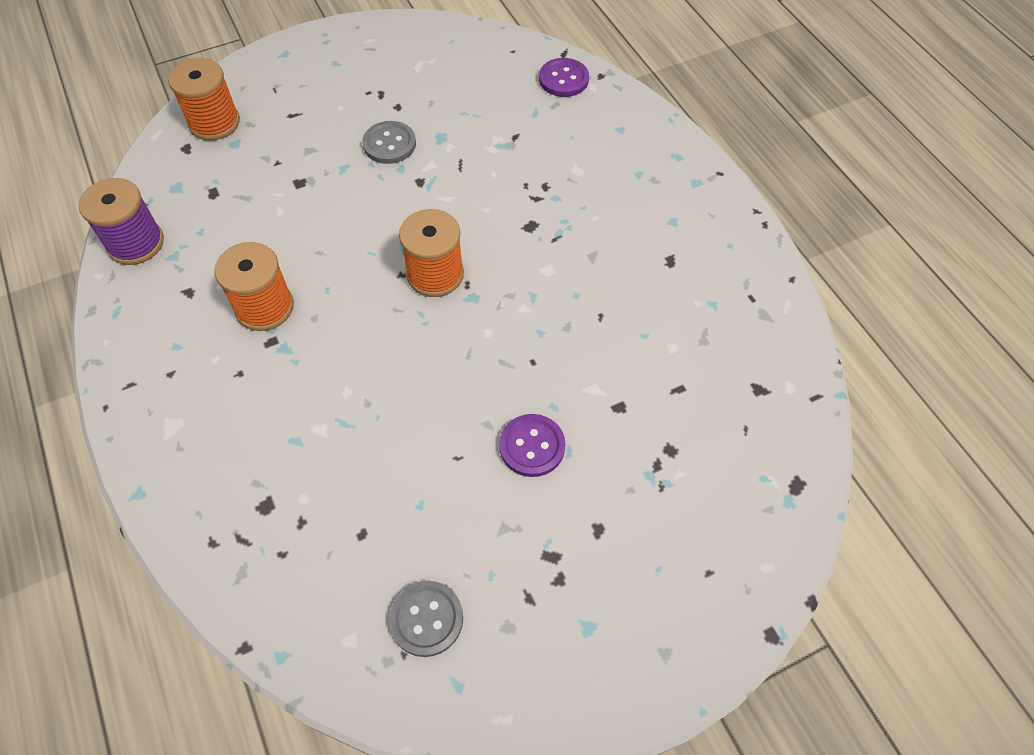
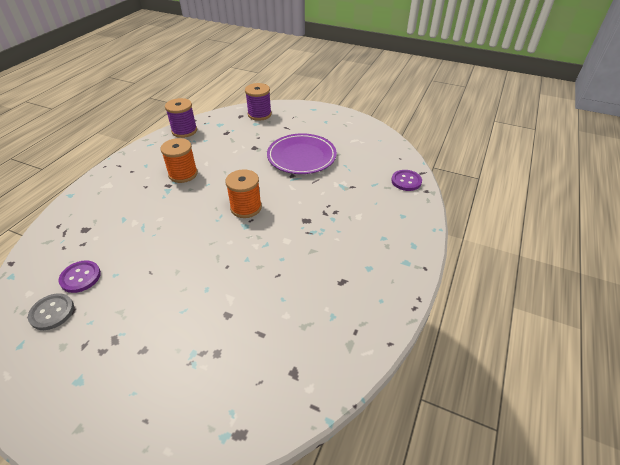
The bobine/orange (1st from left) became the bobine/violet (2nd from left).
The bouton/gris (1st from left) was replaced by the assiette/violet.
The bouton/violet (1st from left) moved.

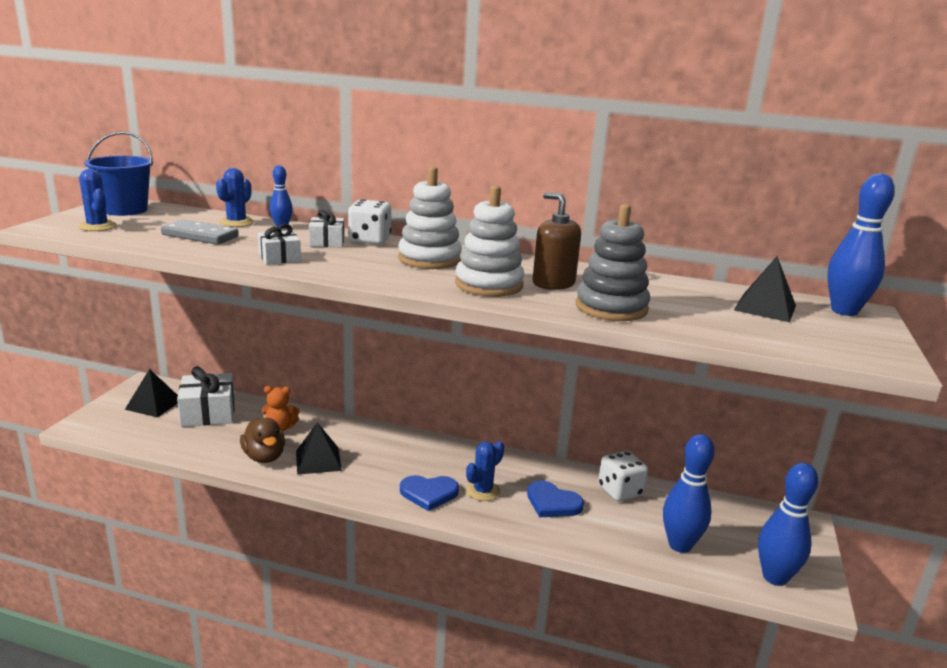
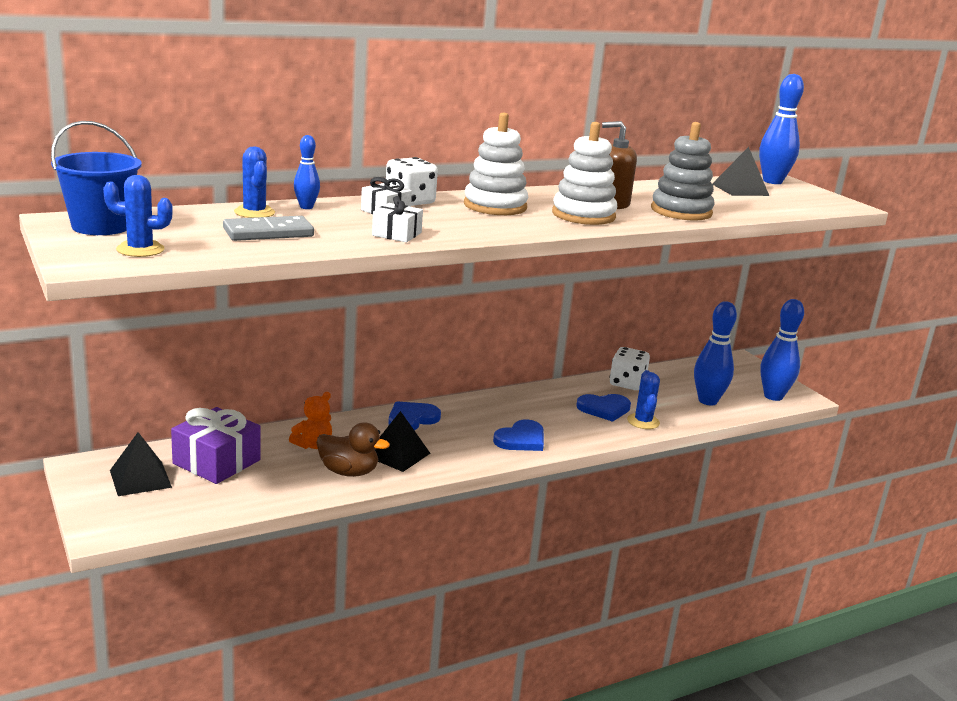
The cadeau/blanc (1st from left) became the cadeau/violet.
The cactus/bleu (3rd from left) moved.
The cœur/bleu (1st from left) appeared.

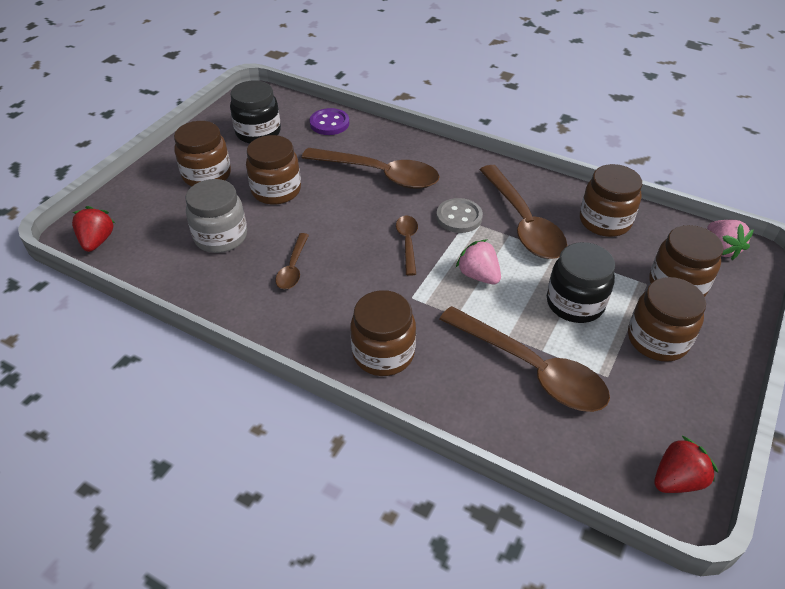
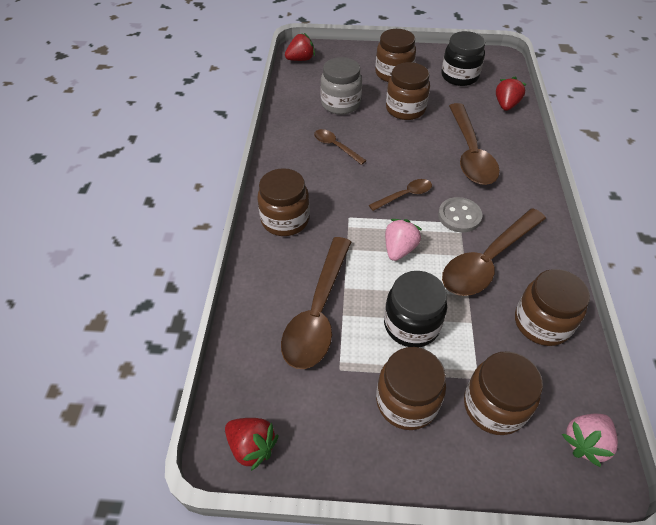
The bouton/violet was replaced by the fraise/rouge (3rd from left).
The cuillère/marron (1st from left in the first image) turned 60 degrees clockwise.

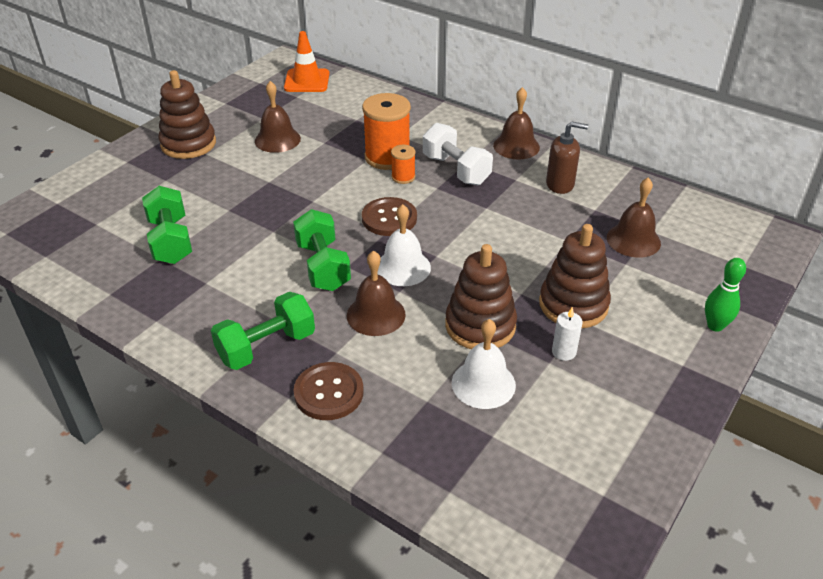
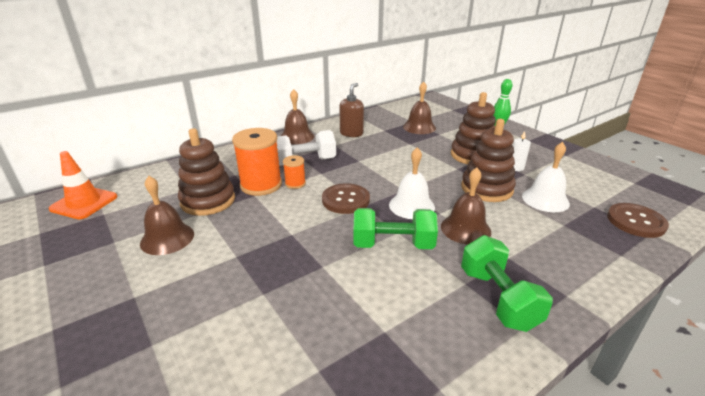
The jouet à empiler/marron (1st from left) moved.
The haltère/vert (1st from left) disappeared.
The bouton/marron (1st from left in the first image) moved.

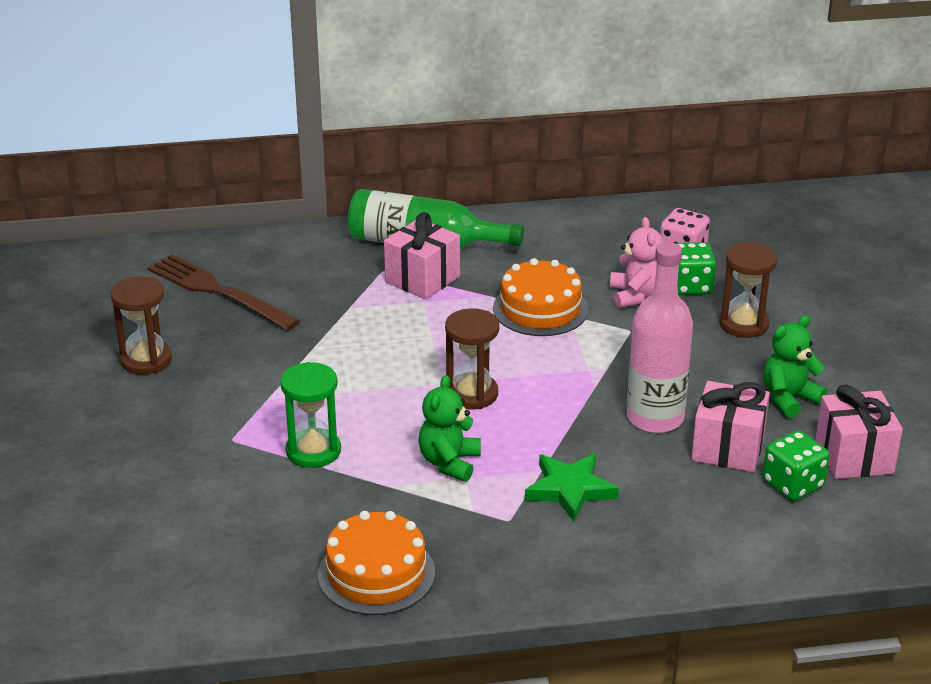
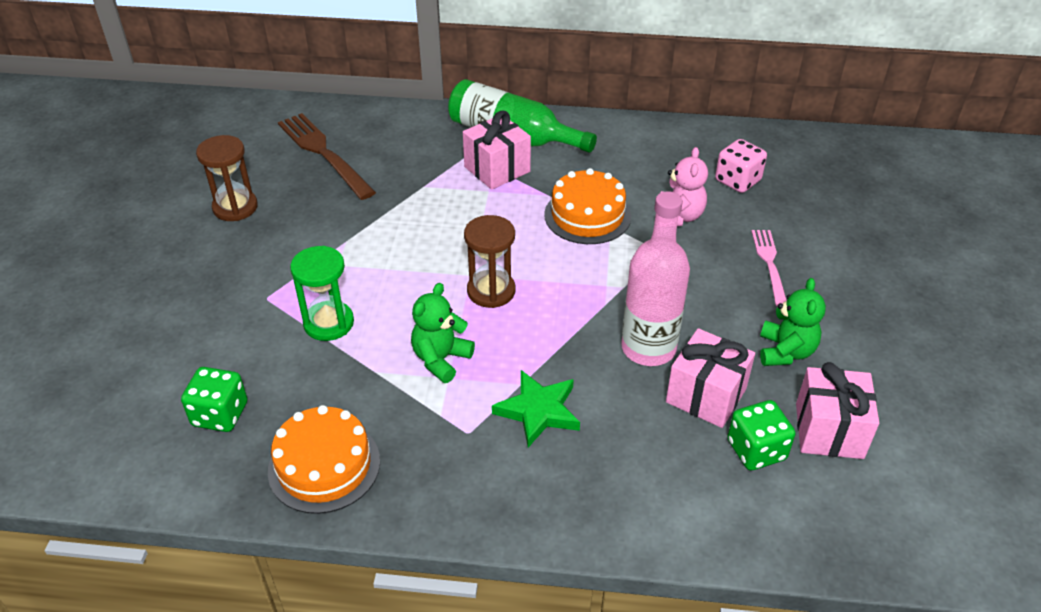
The dé/vert (1st from left) moved.
The sablier/marron (3rd from left) was replaced by the fourchette/rose.
The ours en peluche/vert (2nd from left) turned 120 degrees clockwise.

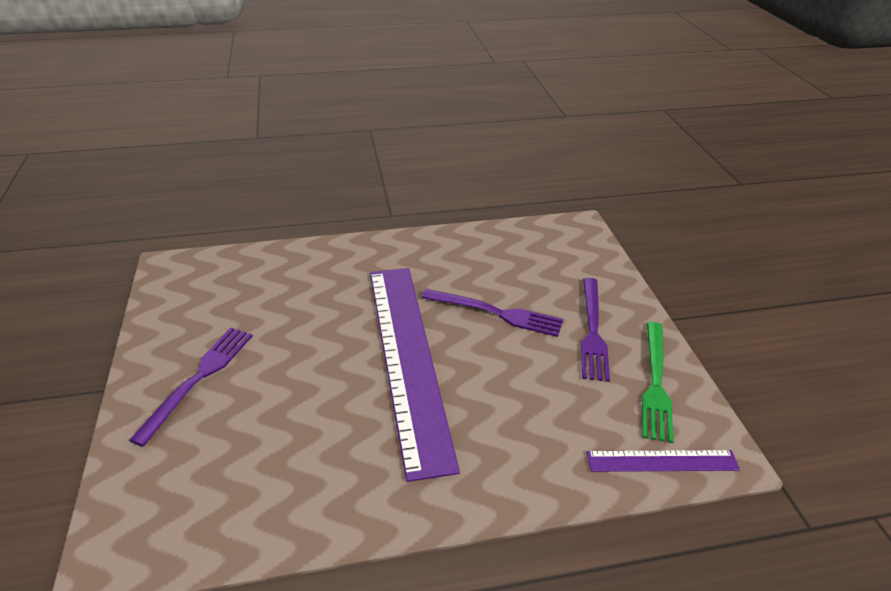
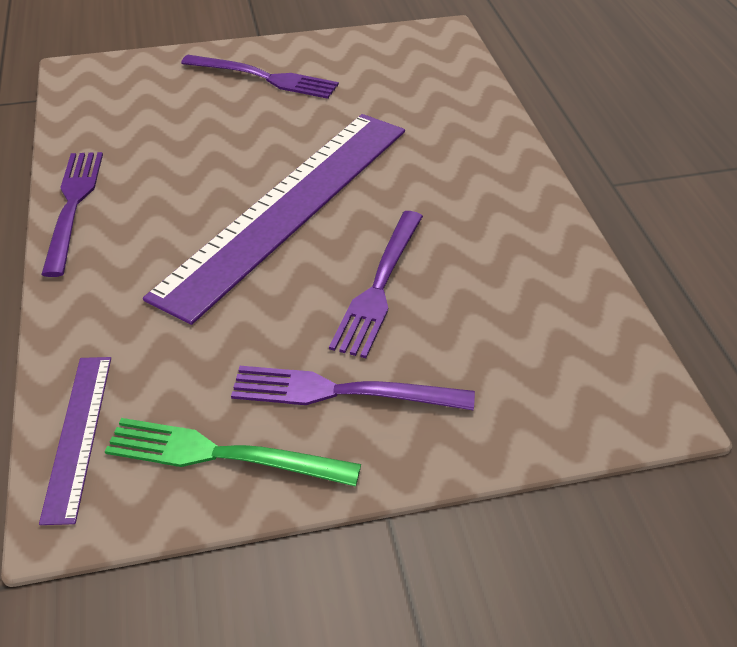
The règle/violet (1st from left in the first image) turned 45 degrees counterclockwise.
The fourchette/violet (1st from left) appeared.

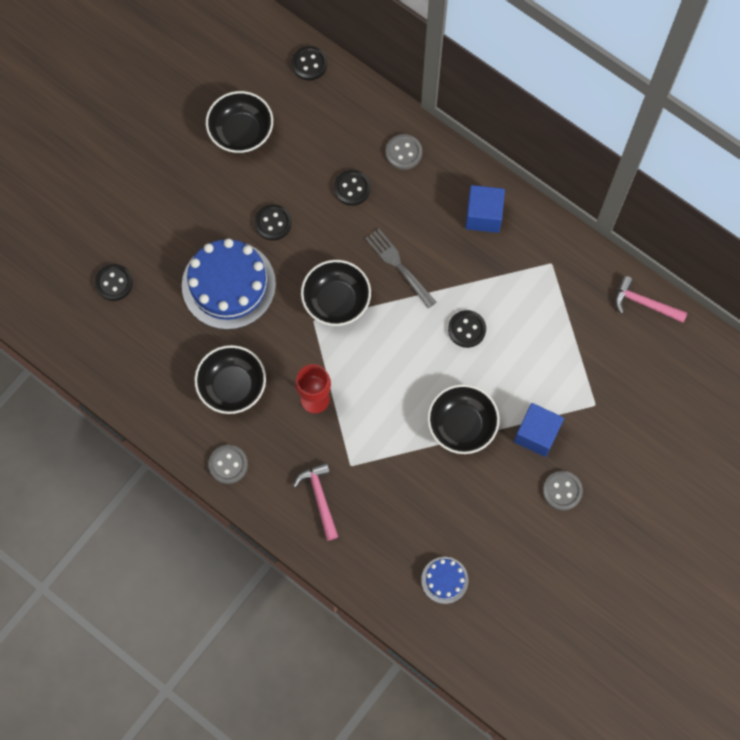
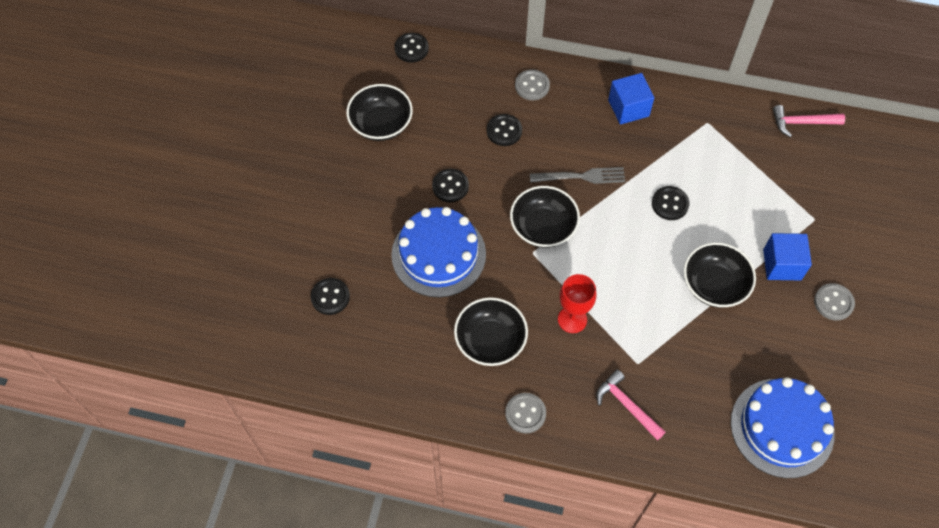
The fourchette/gris turned 150 degrees clockwise.
The gâteau/bleu (2nd from left) changed to 2.11 times the size.

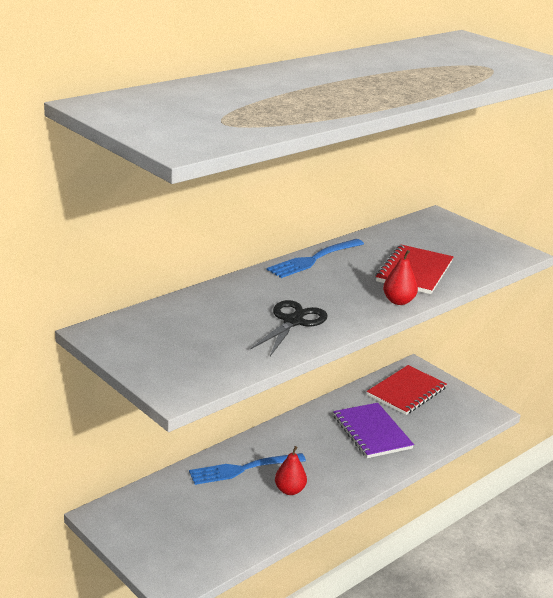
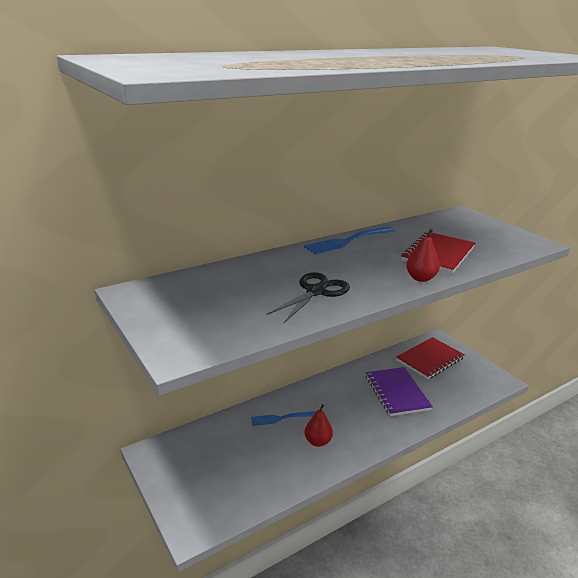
The fourchette/bleu (1st from left) changed to 0.66 times the size.

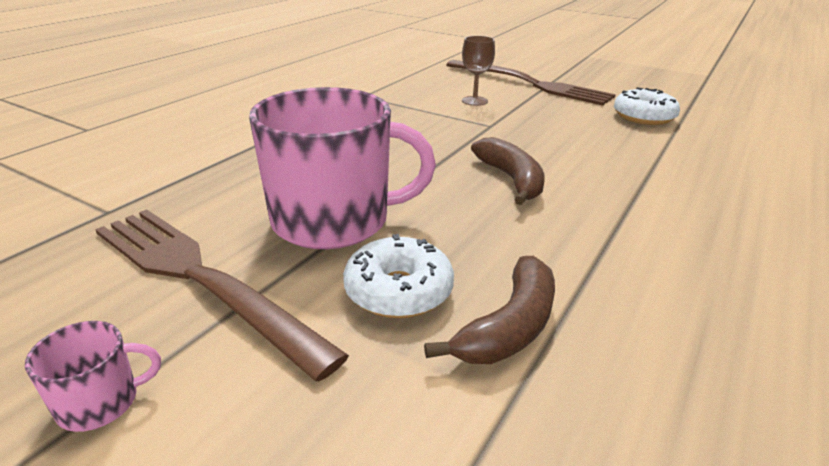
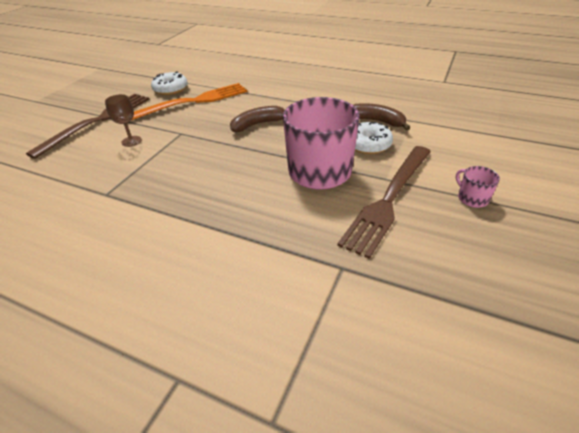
The fourchette/orange appeared.

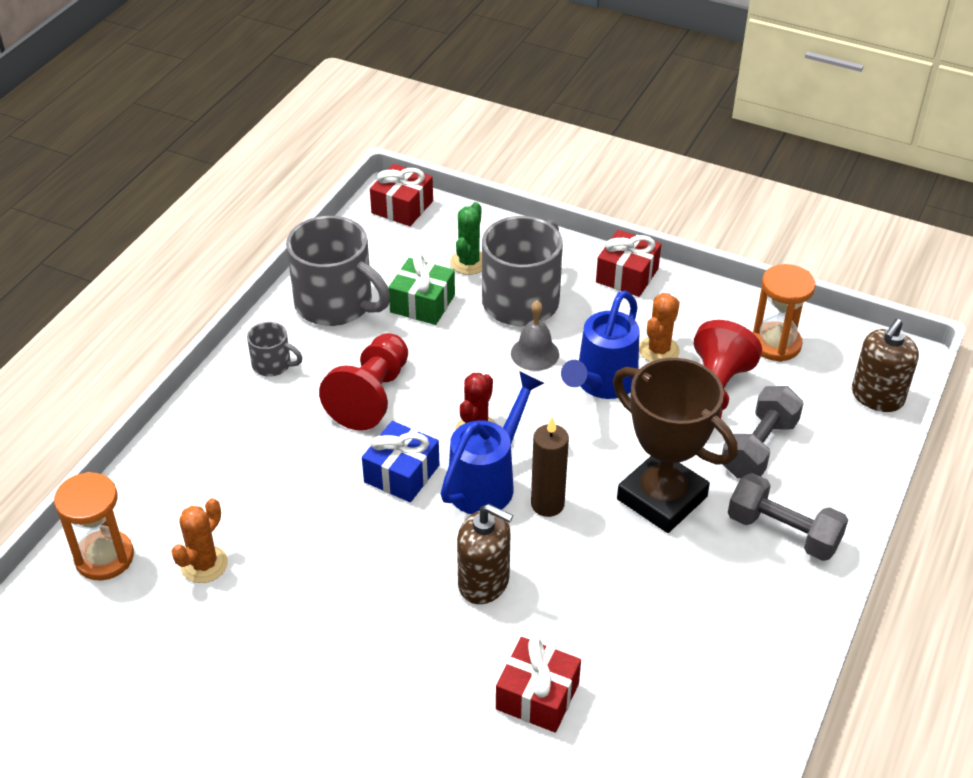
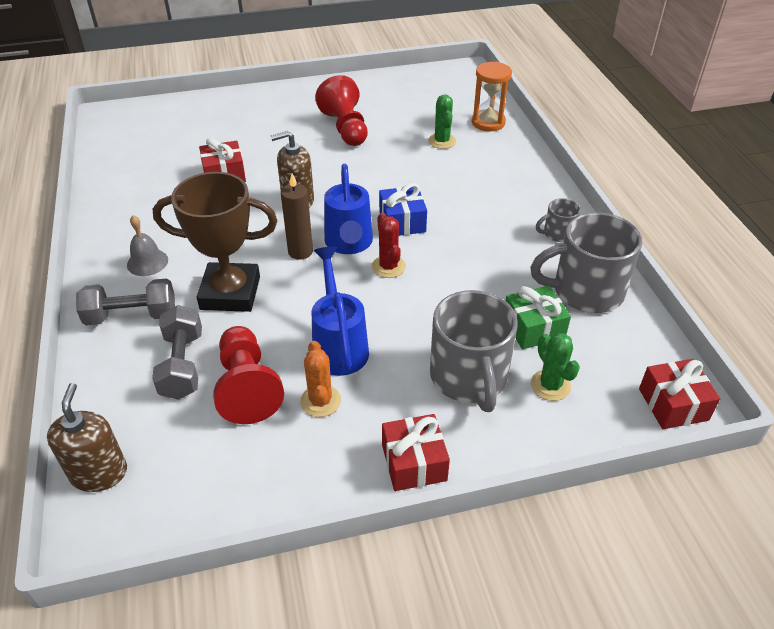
The sablier/orange (2nd from left) disappeared.
The cloche/gris moved.
The pion/rouge (1st from left in the first image) moved.
The cactus/orange (1st from left) became the cactus/vert (1st from left).

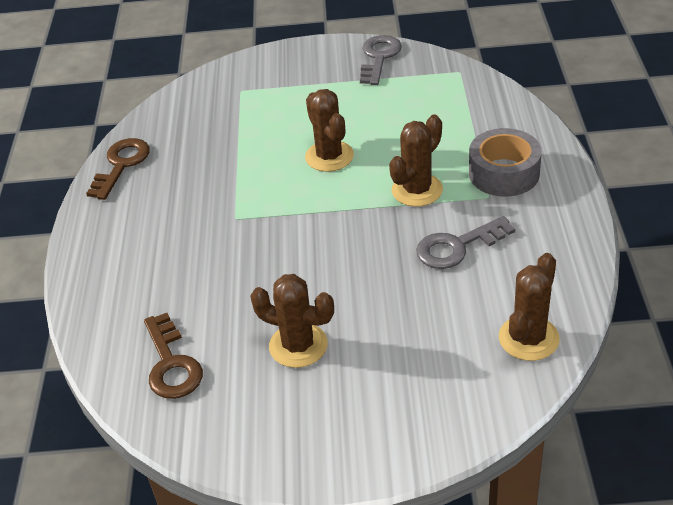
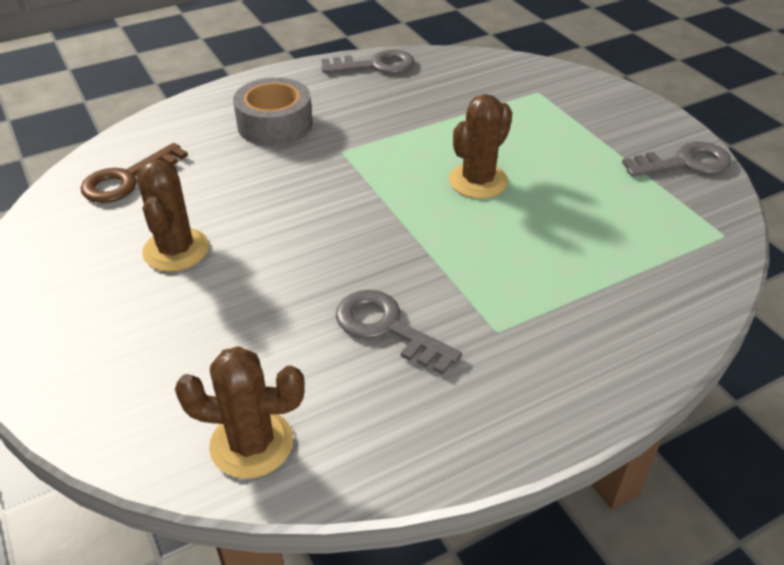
The cactus/marron (3rd from left) disappeared.
The ruban adhésif/gris moved.
The clé/marron (1st from left) became the clé/gris (1st from left).

